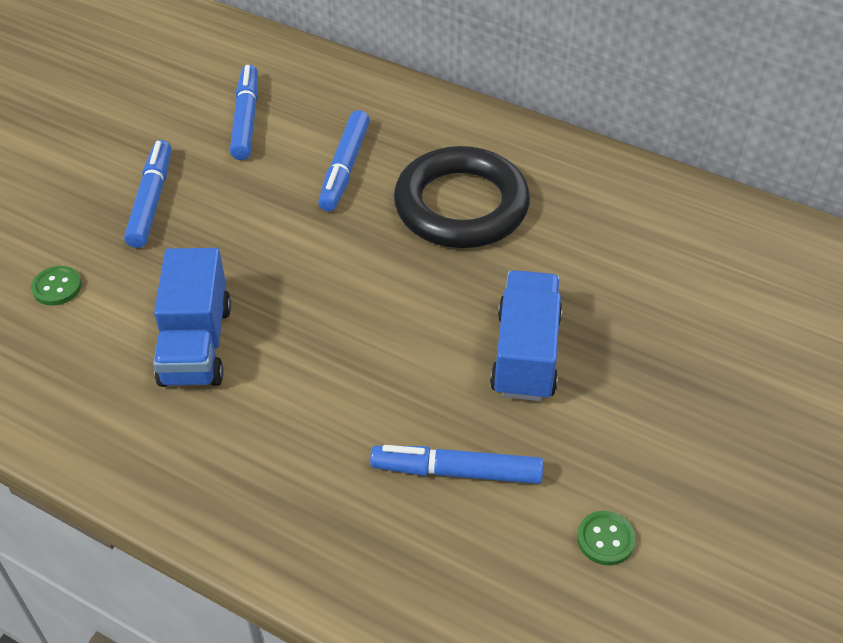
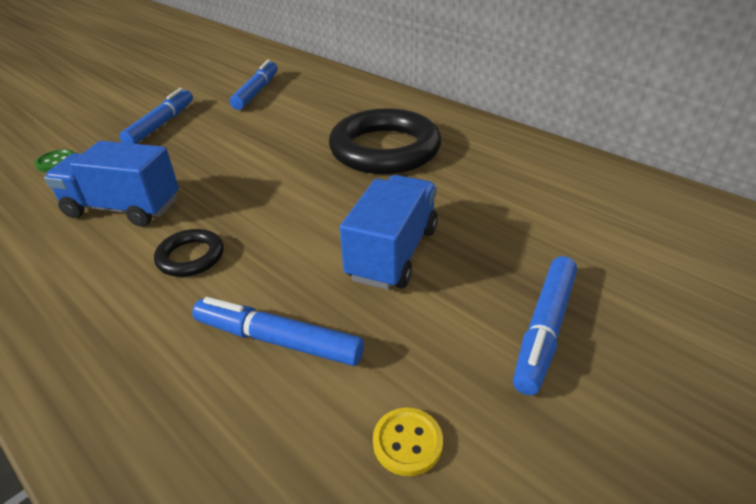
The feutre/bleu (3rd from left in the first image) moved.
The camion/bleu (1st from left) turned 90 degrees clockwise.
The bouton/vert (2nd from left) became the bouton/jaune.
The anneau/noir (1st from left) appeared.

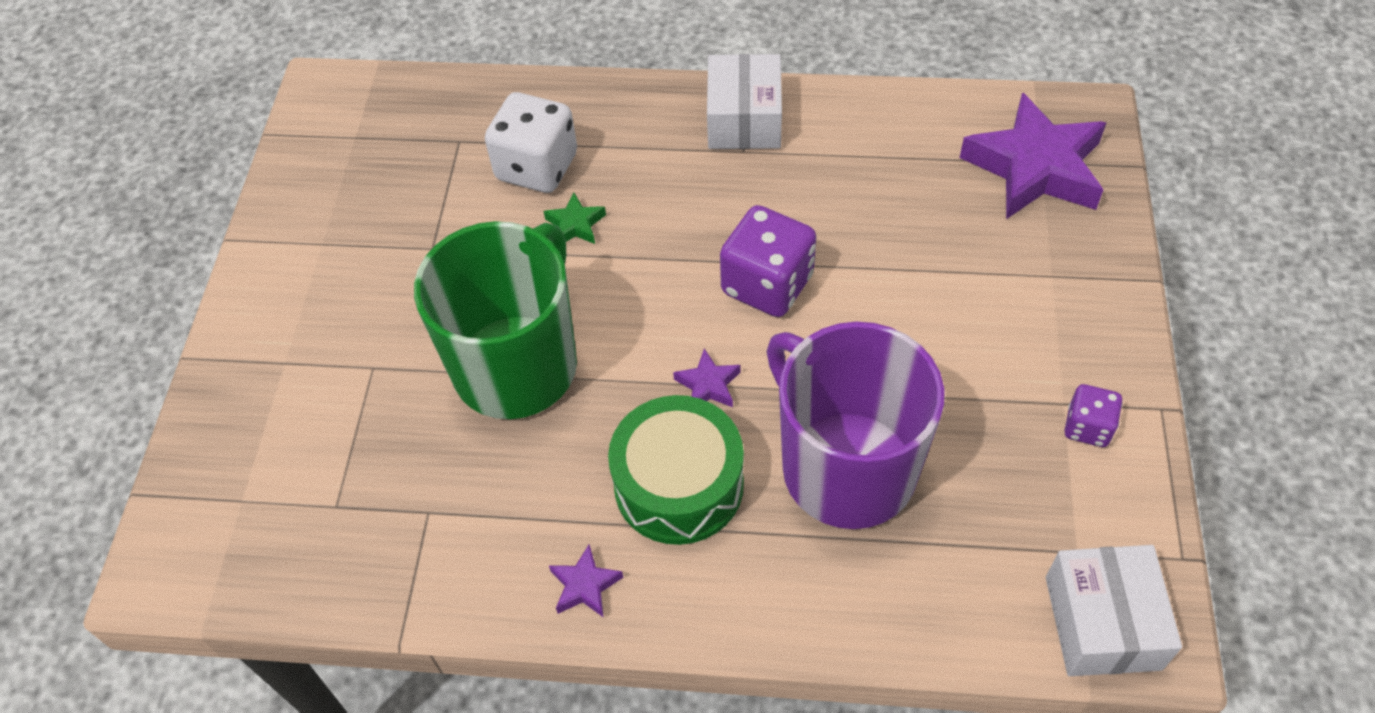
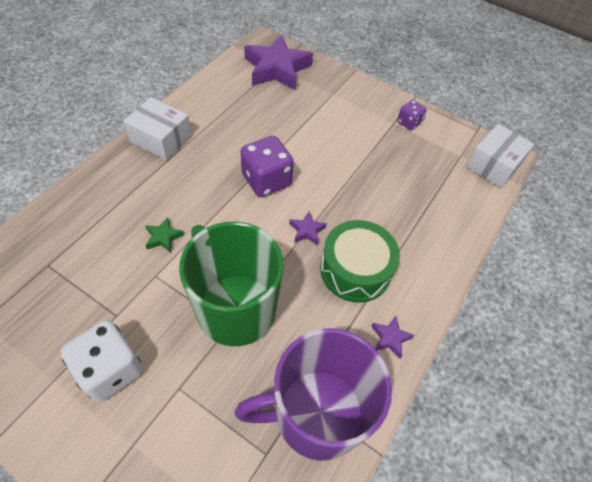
The dé/blanc moved.
The tasse/violet moved.
The boîte/blanc (2nd from left) turned 75 degrees counterclockwise.

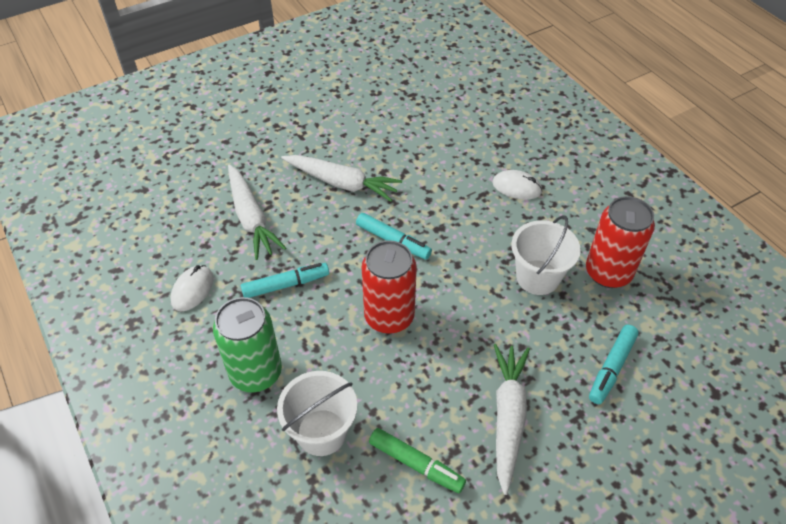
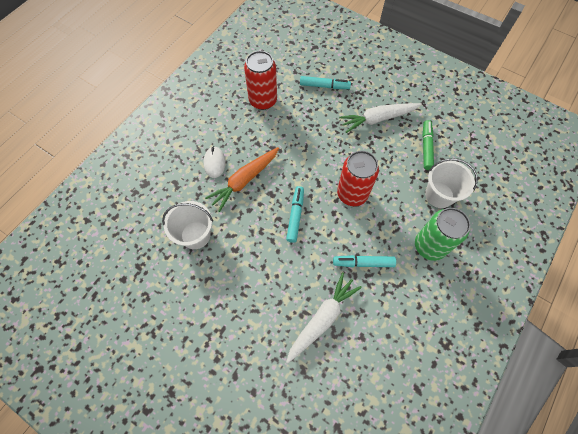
The carotte/blanc (2nd from left) disappeared.
The seau/blanc (2nd from left in the first image) moved.
The feutre/turquoise (1st from left in the first image) turned 45 degrees counterclockwise.
The souris/blanc (1st from left) disappeared.
The carotte/orange appeared.

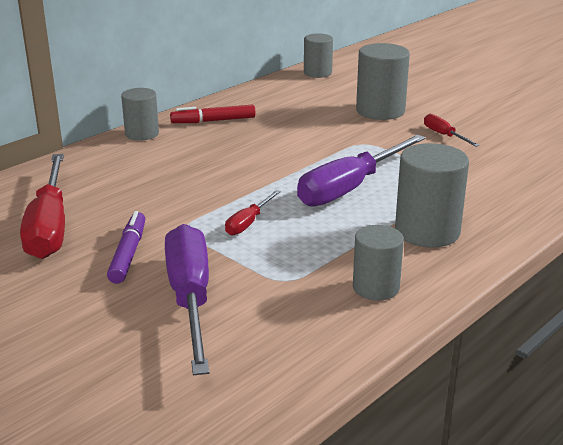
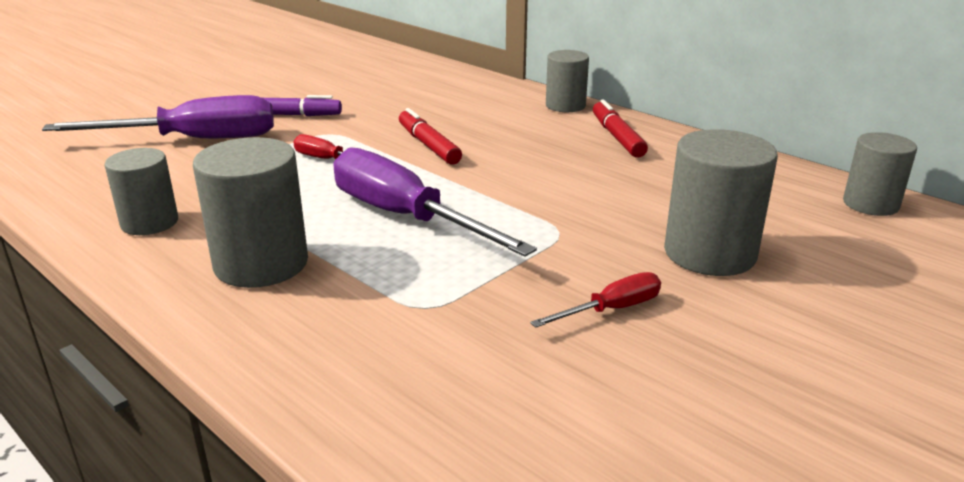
The tournevis/rouge (1st from left) disappeared.
The feutre/rouge (1st from left) appeared.

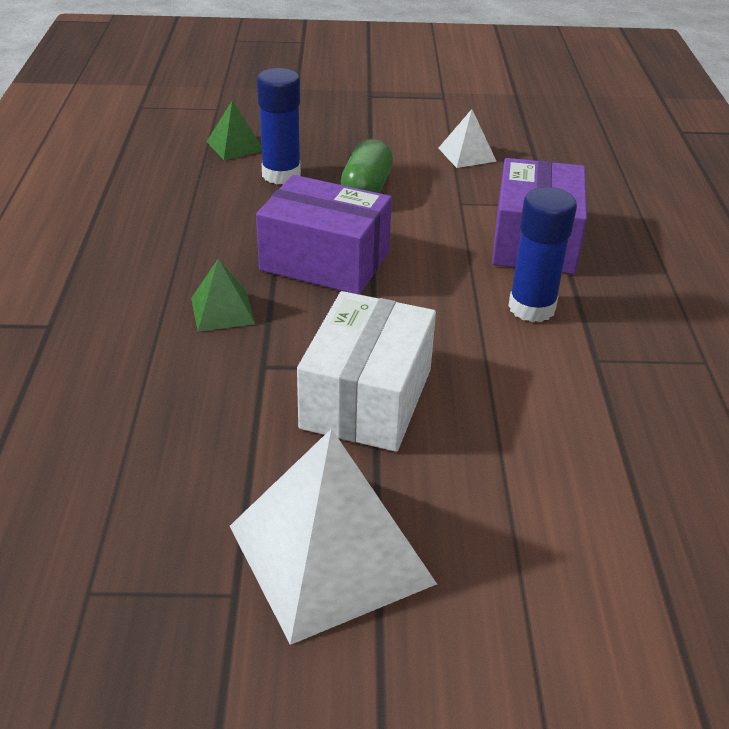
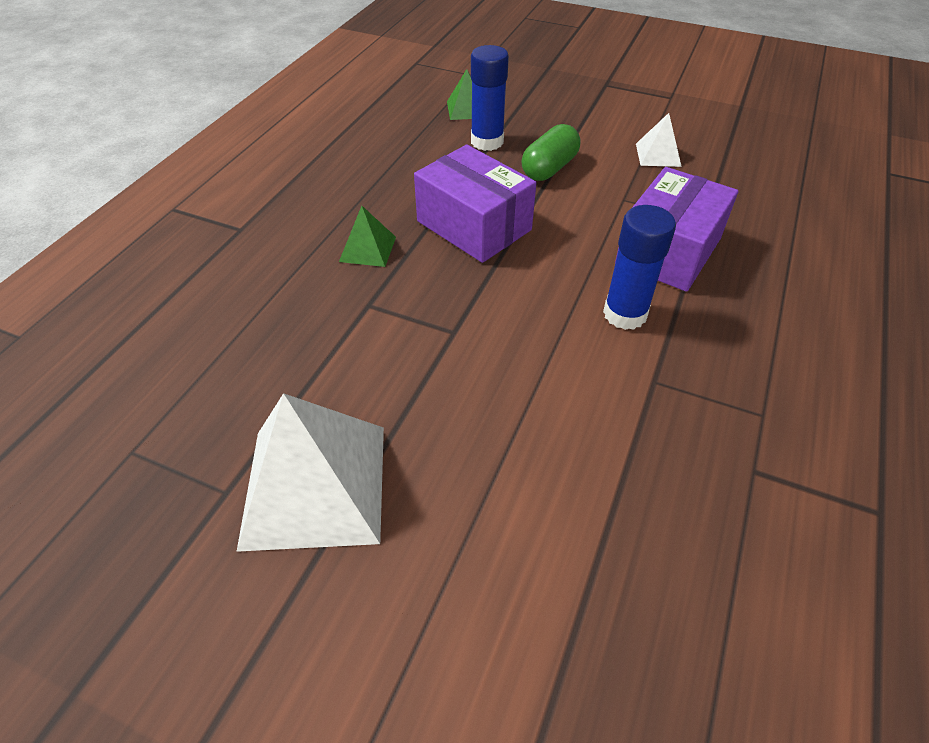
The boîte/blanc disappeared.

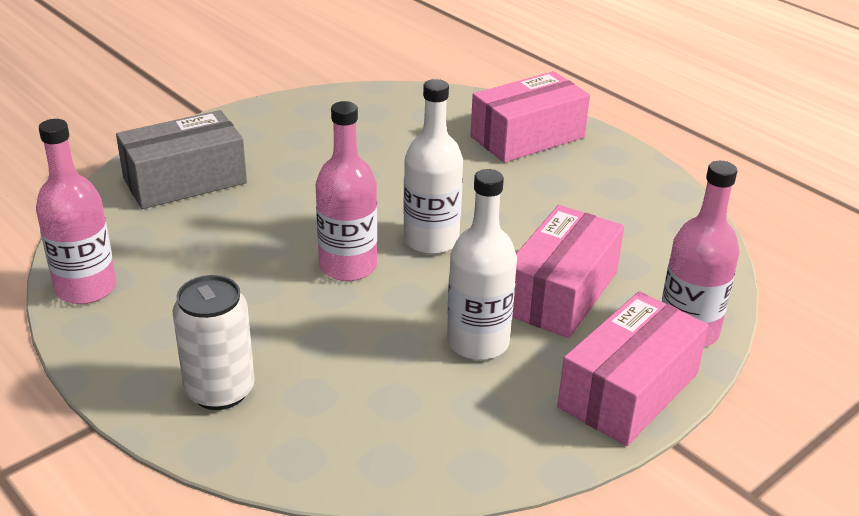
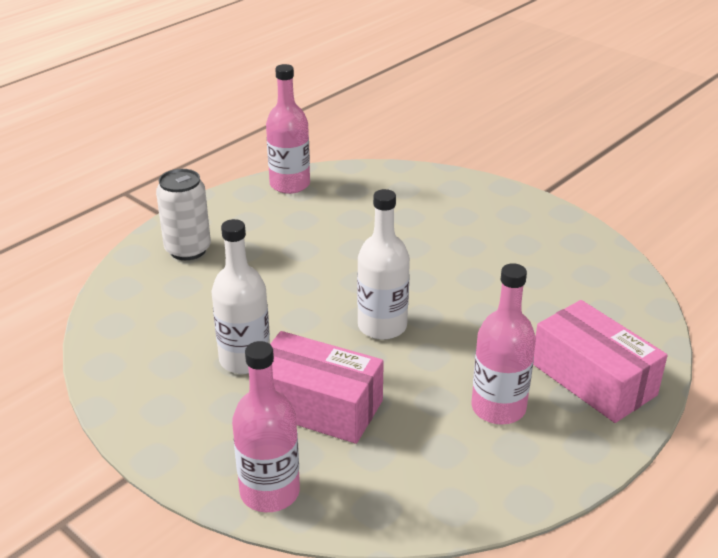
The bouteille/rose (2nd from left in the first image) moved.
The boîte/gris disappeared.
The boîte/rose (3rd from left) disappeared.

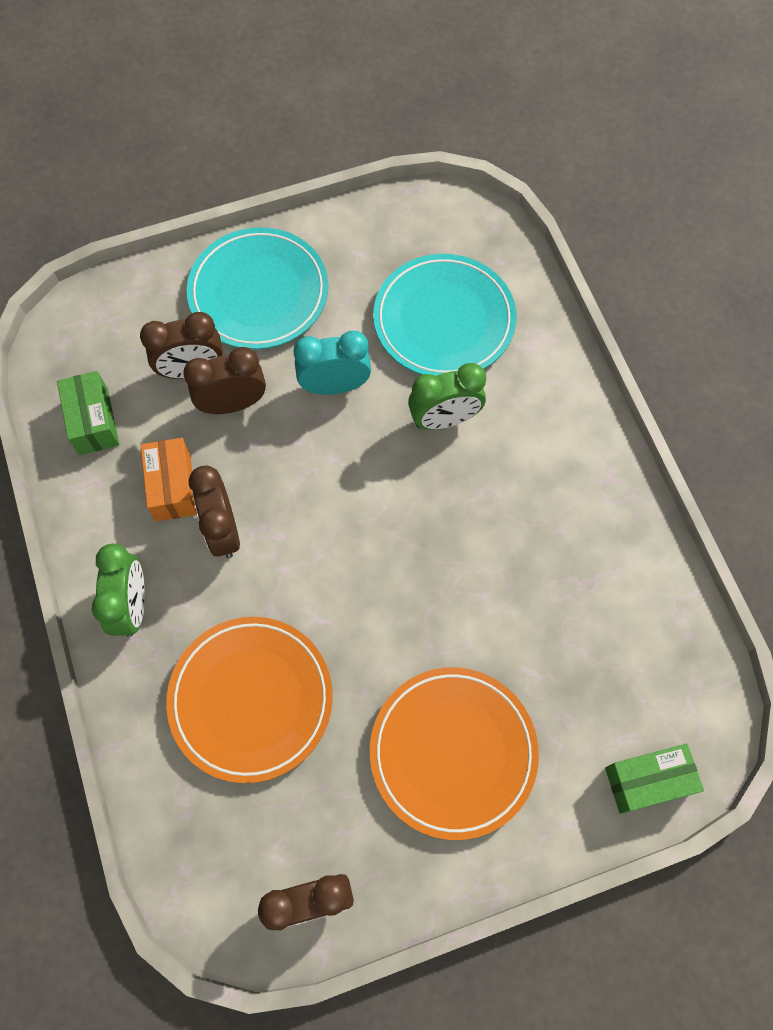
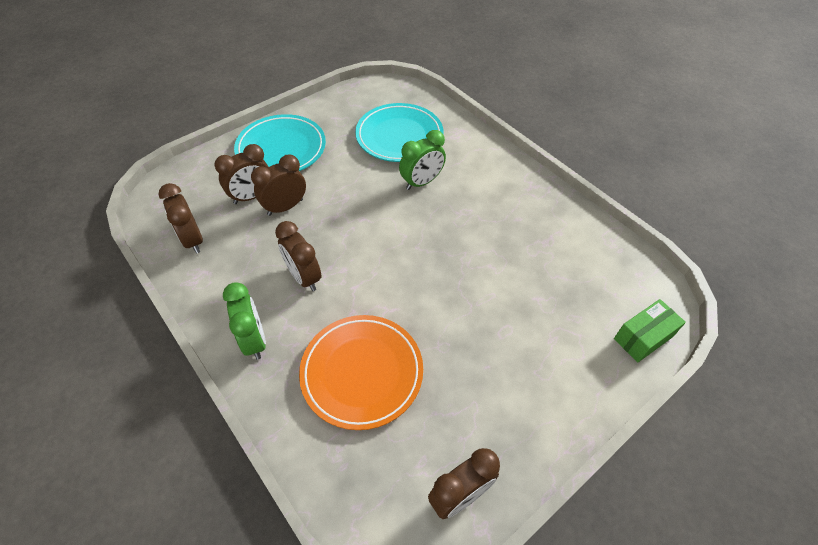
The réveil/turquoise disappeared.
The boîte/vert (1st from left) was replaced by the réveil/marron (1st from left).
The boîte/orange disappeared.
The assiette/orange (2nd from left) disappeared.

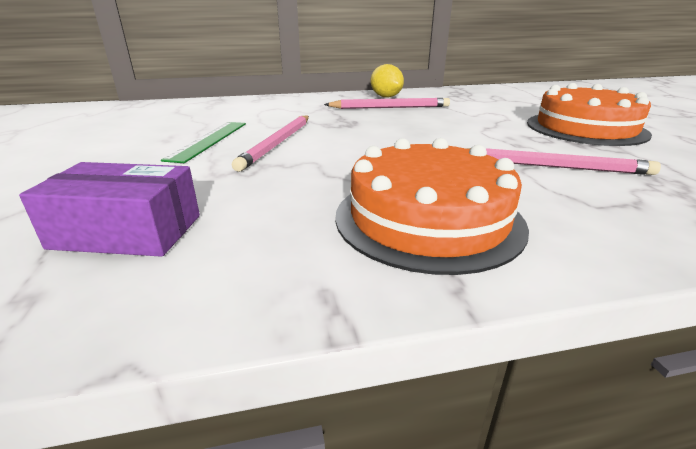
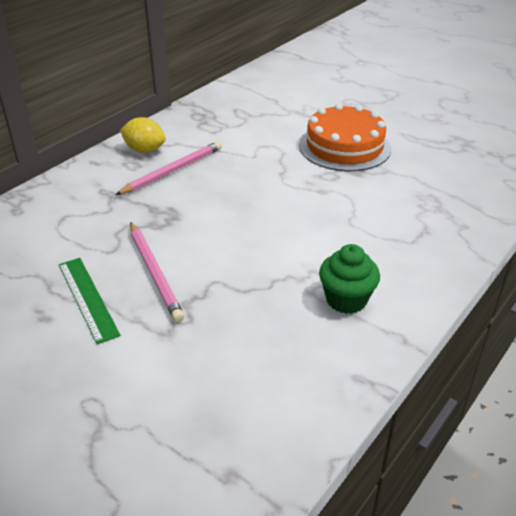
The gâteau/orange (1st from left) was replaced by the muffin/vert.
The crayon/rose (3rd from left) disappeared.
The boîte/violet disappeared.

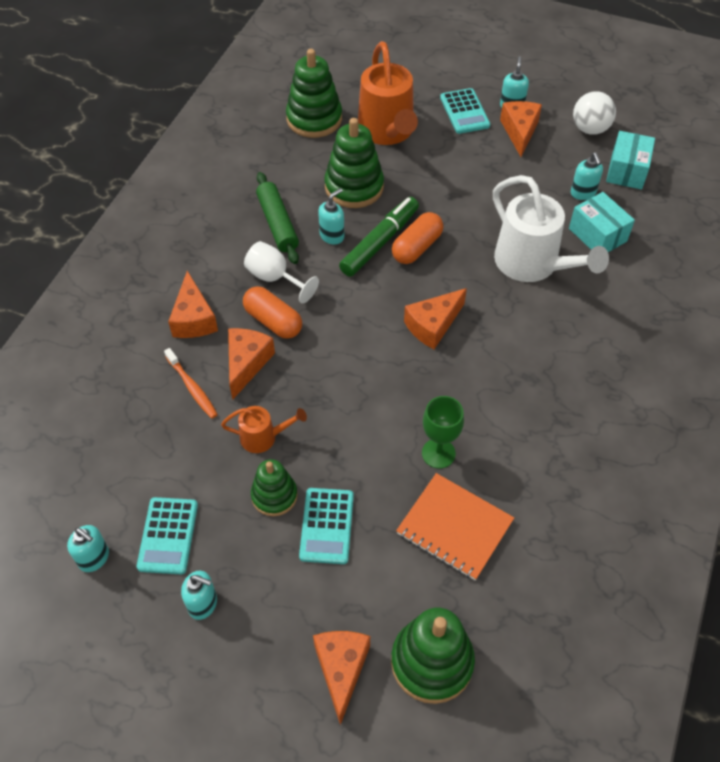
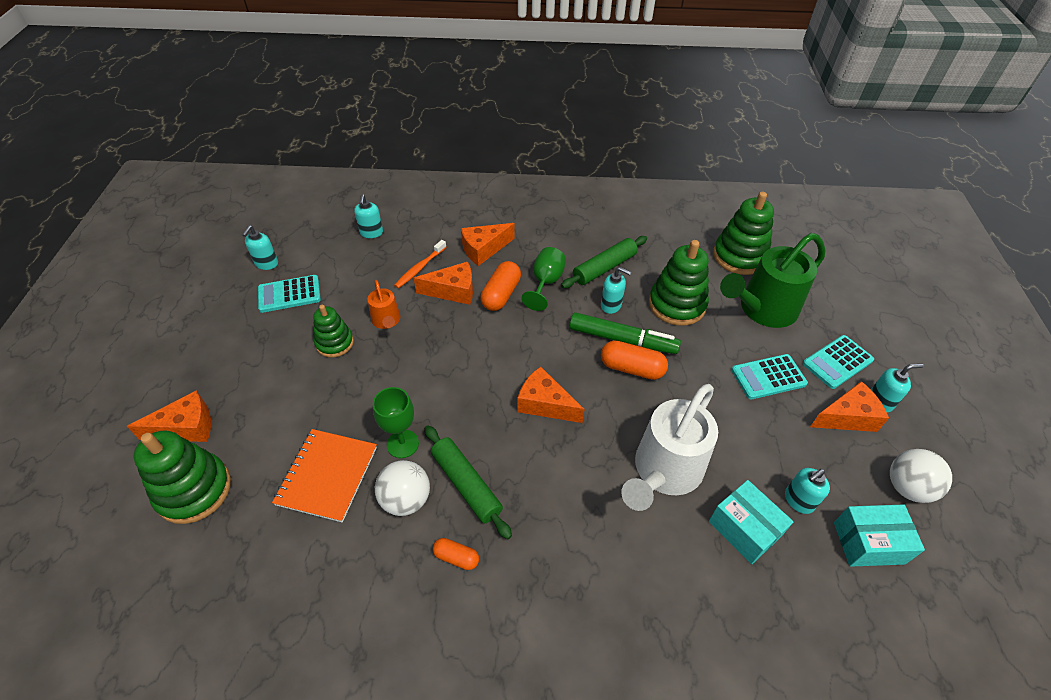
The arrosoir/orange (2nd from left) became the arrosoir/vert.
The boîte/turquoise (1st from left) turned 75 degrees counterclockwise.
The verre à pied/blanc became the verre à pied/vert (2nd from left).
The calculatrice/turquoise (2nd from left) moved.
The distributeur de savon/turquoise (2nd from left) moved.
The rouleau à pâtisserie/vert (1st from left) appeared.
The balle/blanc (1st from left) appeared.
The gélule/orange (1st from left) appeared.

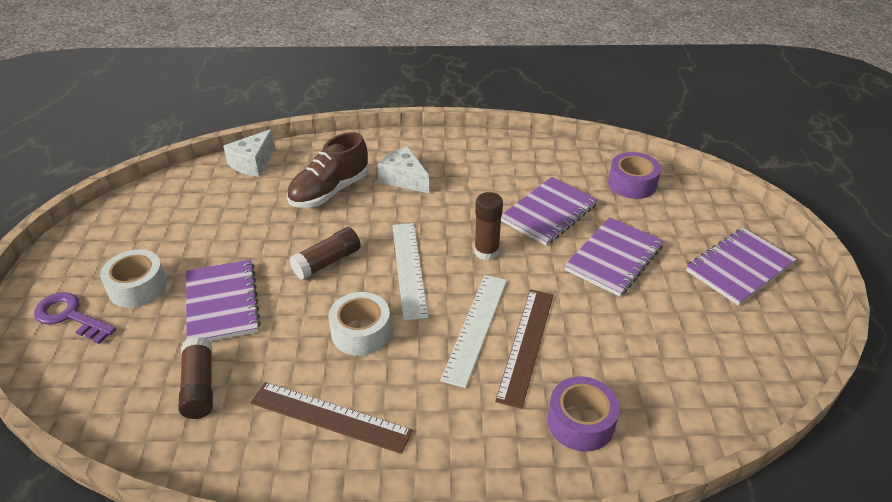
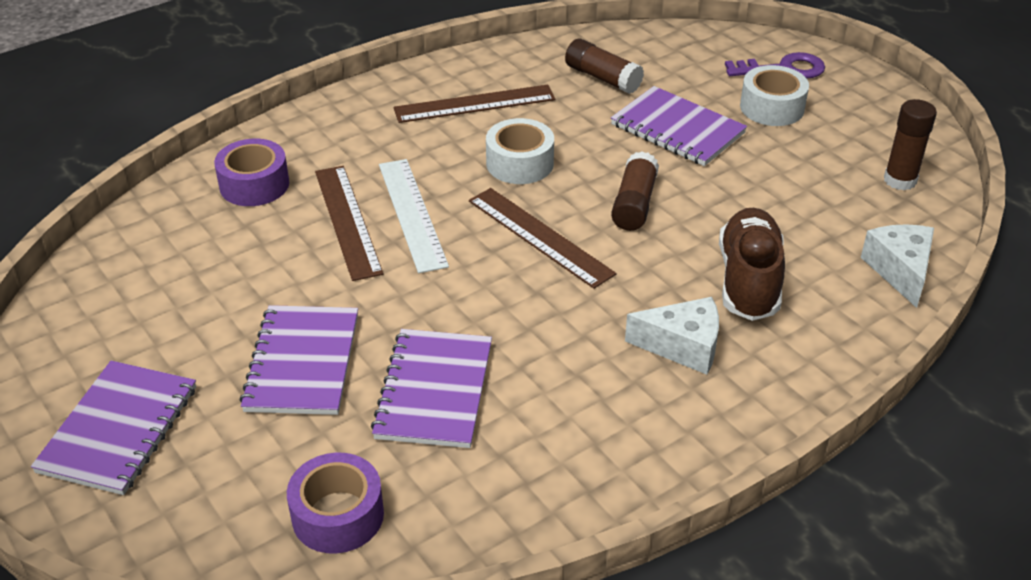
The bâton de colle/marron (3rd from left) moved.
The règle/blanc (1st from left) became the règle/marron (3rd from left).

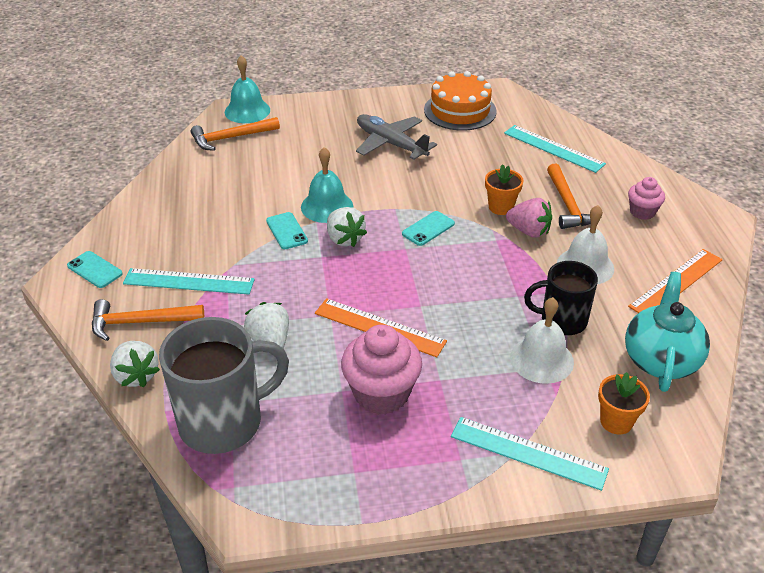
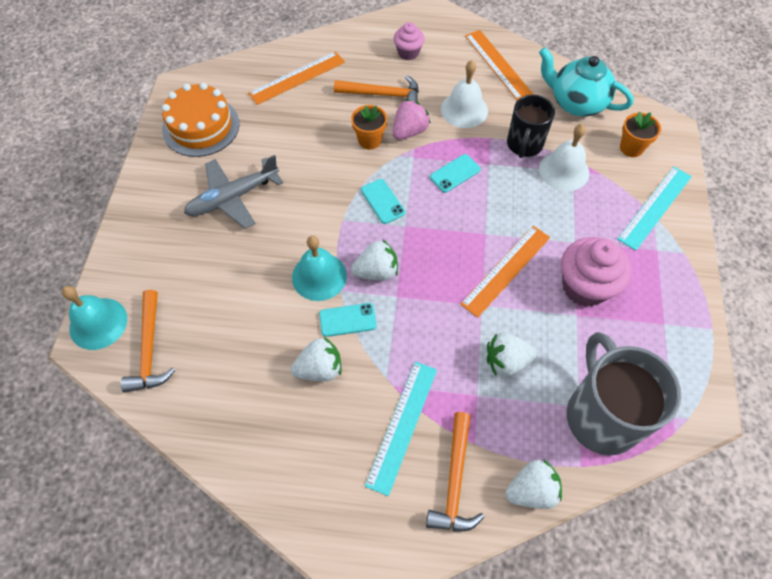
The règle/turquoise (3rd from left) became the règle/orange (1st from left).
The téléphone/turquoise (1st from left in the first image) moved.
The fraise/blanc (1st from left) appeared.

